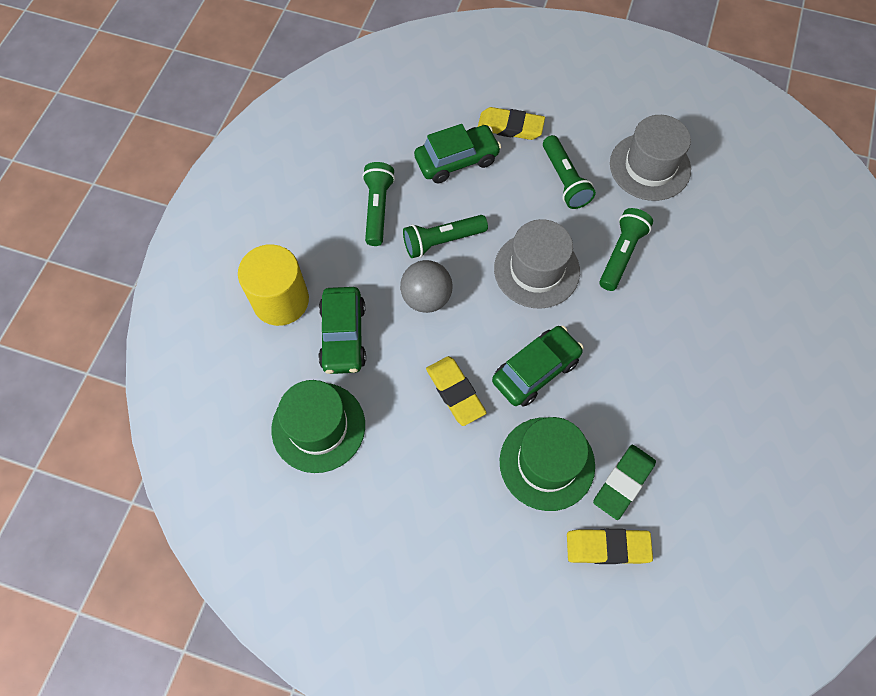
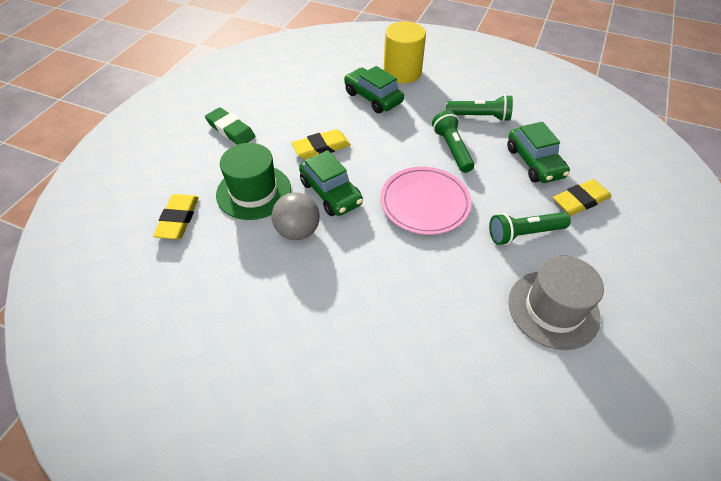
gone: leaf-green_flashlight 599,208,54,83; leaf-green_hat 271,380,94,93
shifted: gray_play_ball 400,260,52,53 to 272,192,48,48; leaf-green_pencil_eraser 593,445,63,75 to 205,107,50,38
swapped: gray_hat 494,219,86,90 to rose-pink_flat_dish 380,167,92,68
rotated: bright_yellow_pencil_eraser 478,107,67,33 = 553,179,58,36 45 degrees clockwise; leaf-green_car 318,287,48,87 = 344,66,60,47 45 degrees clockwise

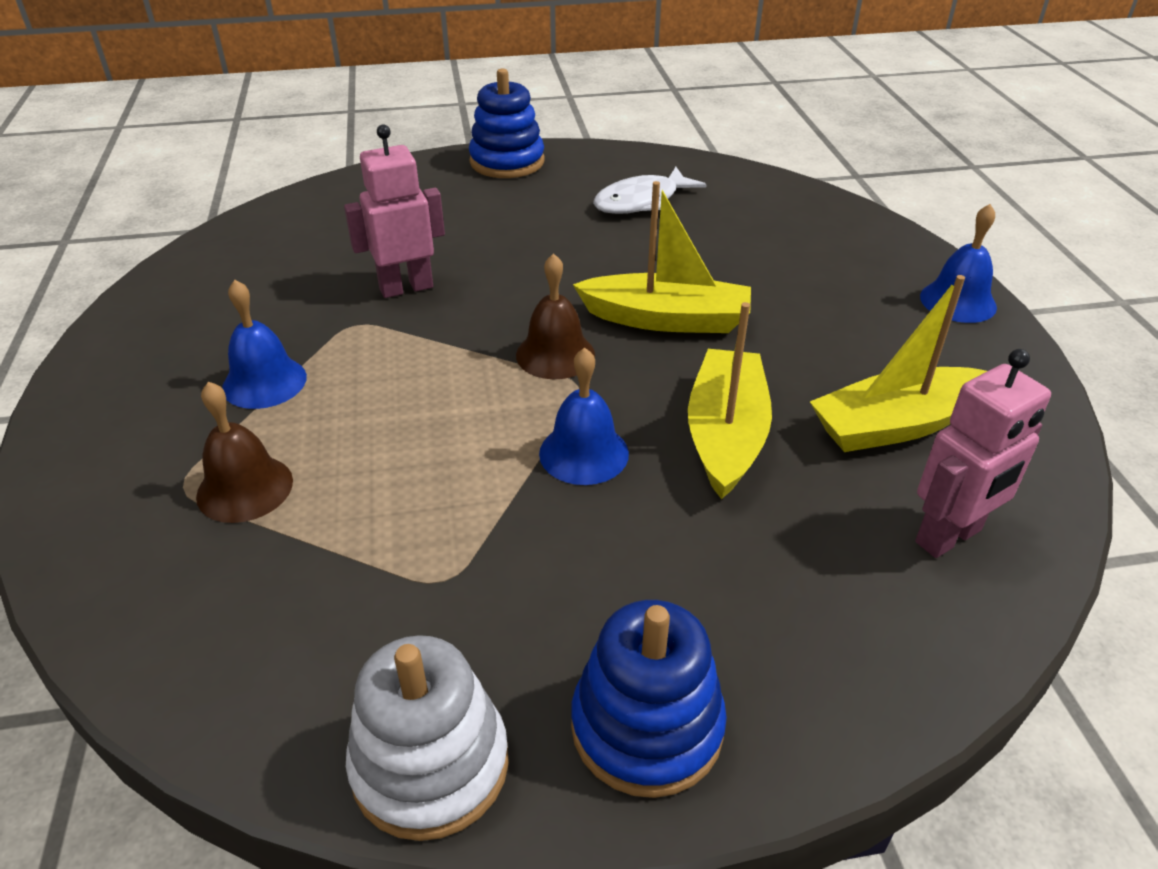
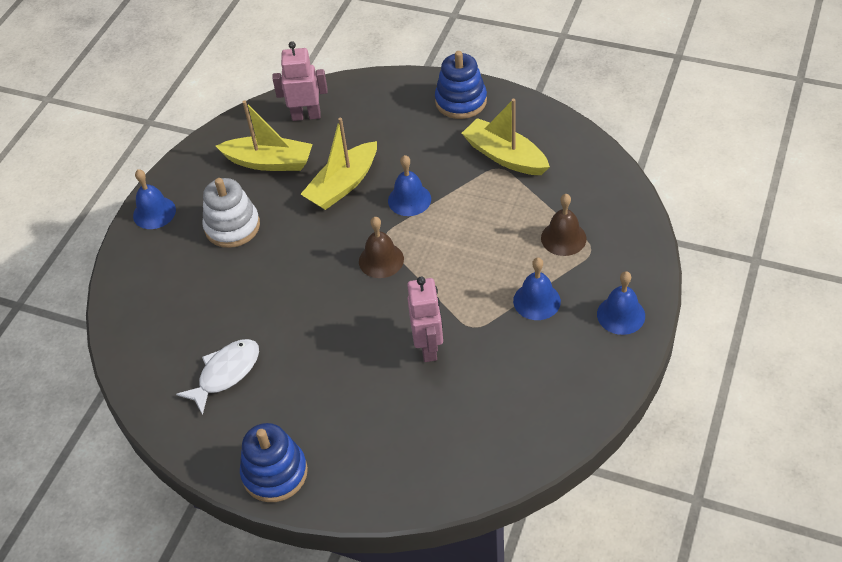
new: cobalt_school_bell 597,271,48,64
shifted: bright_yellow_sailboat 573,181,178,152 to 462,99,88,76; white_stacking_toy 346,635,163,206 to 202,178,58,70
rotated: rose-pink_toy_robot 344,125,101,173 = 407,277,36,85 105 degrees counterclockwise; white_toy_fish 593,167,114,47 = 176,339,83,76 45 degrees counterclockwise

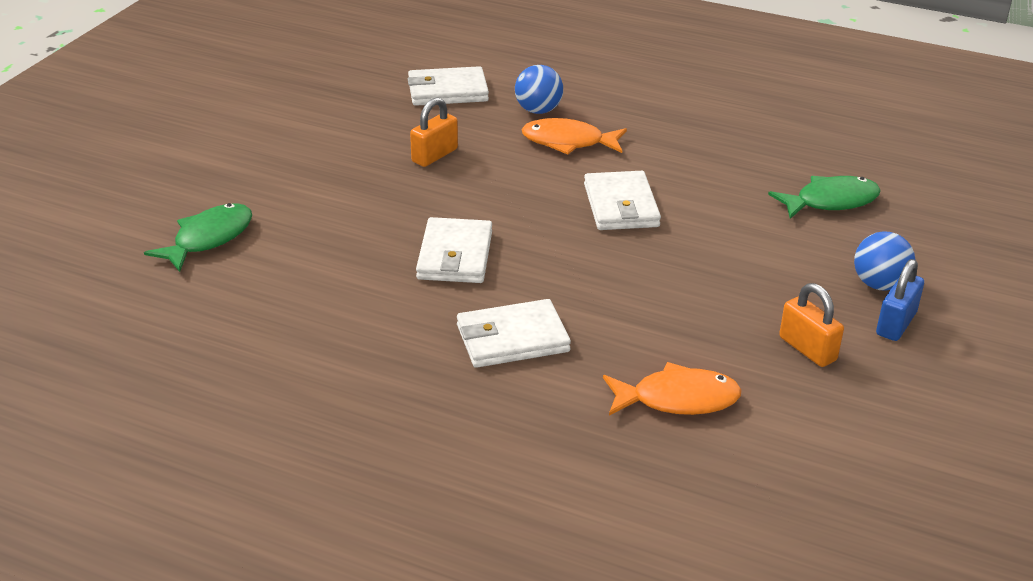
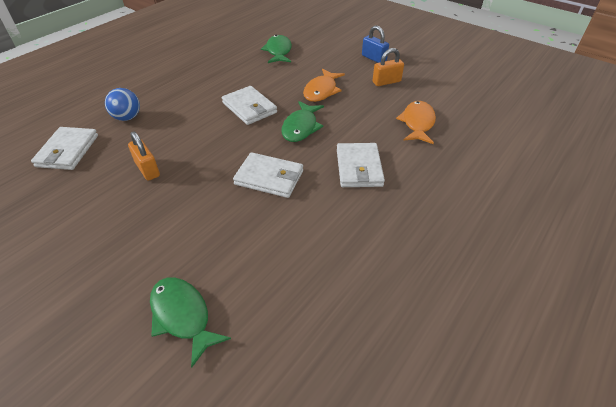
gone: cobalt_play_ball 854,231,61,60
new: leaf-green_toy_fish 281,101,43,41
shifted: orange_toy_fish 522,118,105,36 to 303,69,42,33
rotated: white_wallet 584,171,77,59 = 222,86,55,39 45 degrees clockwise

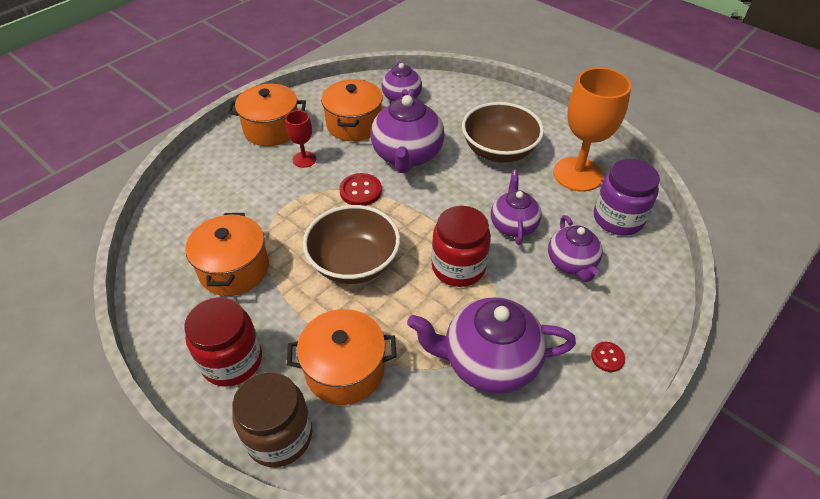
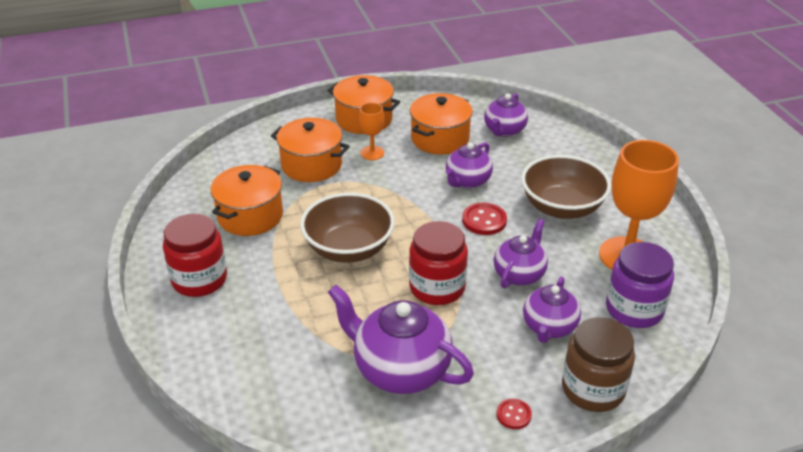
shifted: crimson_button 339,173,43,33 to 462,203,45,32; orange_pot 287,309,110,96 to 271,118,79,64; dark_brown_jam_jar 232,372,80,95 to 562,317,73,95
repainted: crimson_goblet 285,110,31,58 to orange_goblet 359,103,25,57
scaled: royal_purple_teapot 371,89,73,84 = 446,142,47,47 x0.62

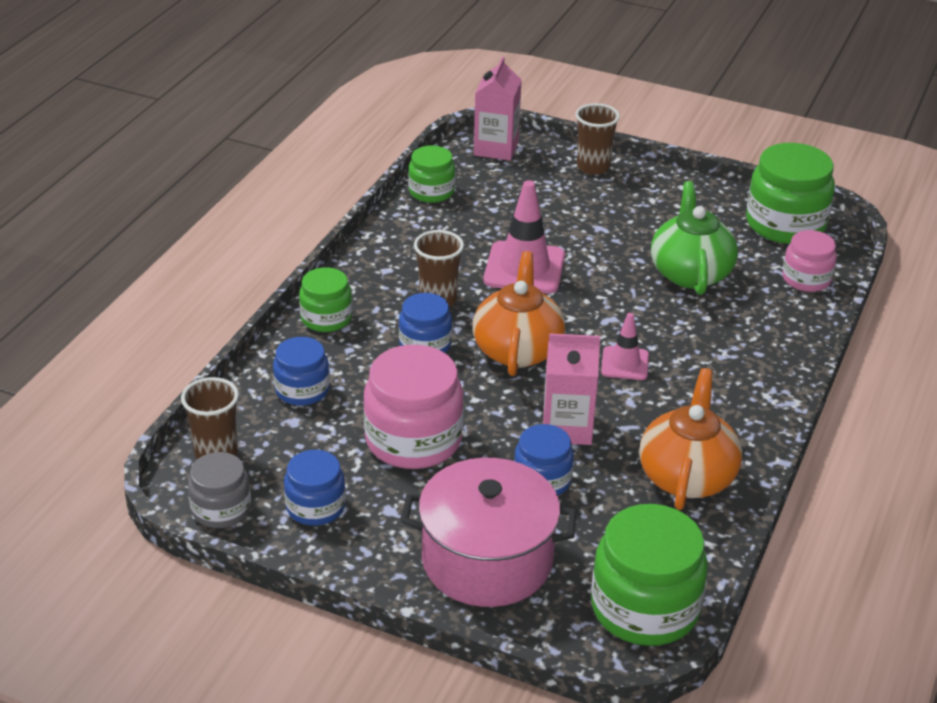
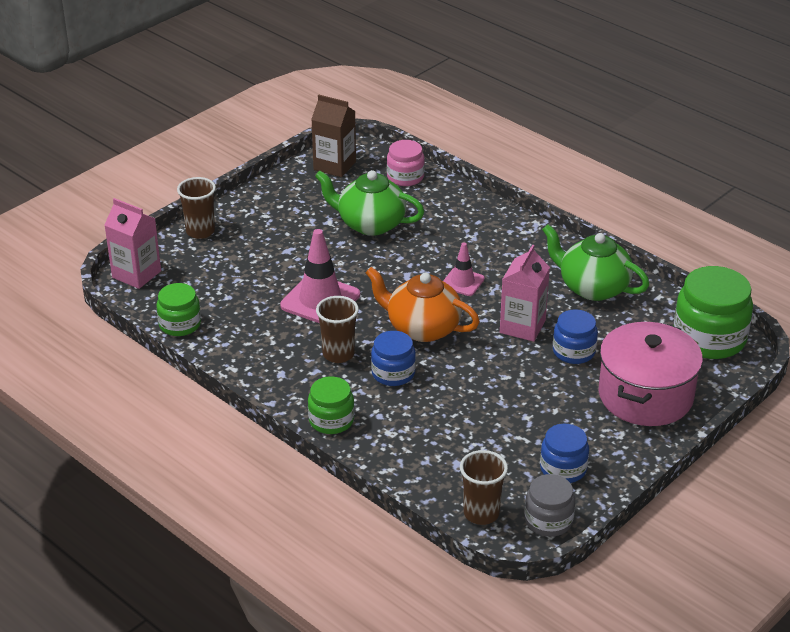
gone: cobalt_jam_jar 273,337,57,69; rose-pink_jam_jar 363,345,101,124
swapped: leaf-green_jam_jar 746,143,89,101 to dark_brown_juice_carton 311,95,45,82
repainted: orange_teapot 639,368,103,142 to leaf-green_teapot 542,224,107,77

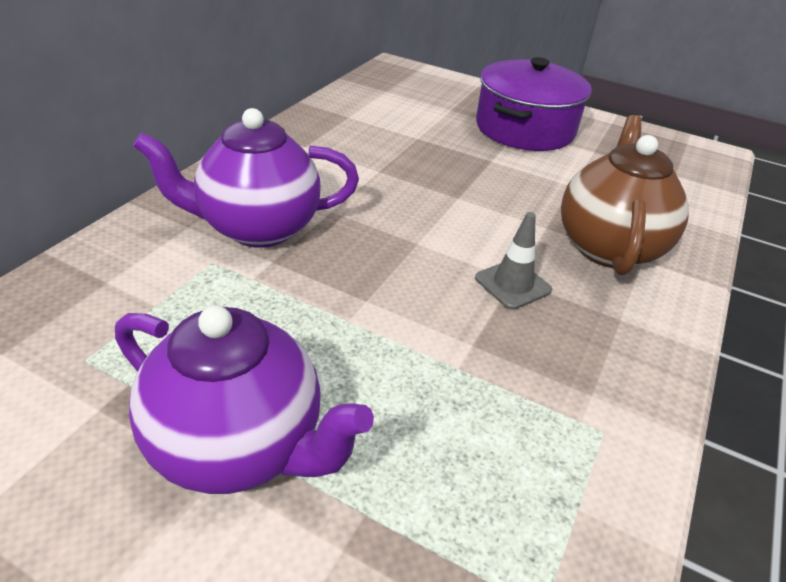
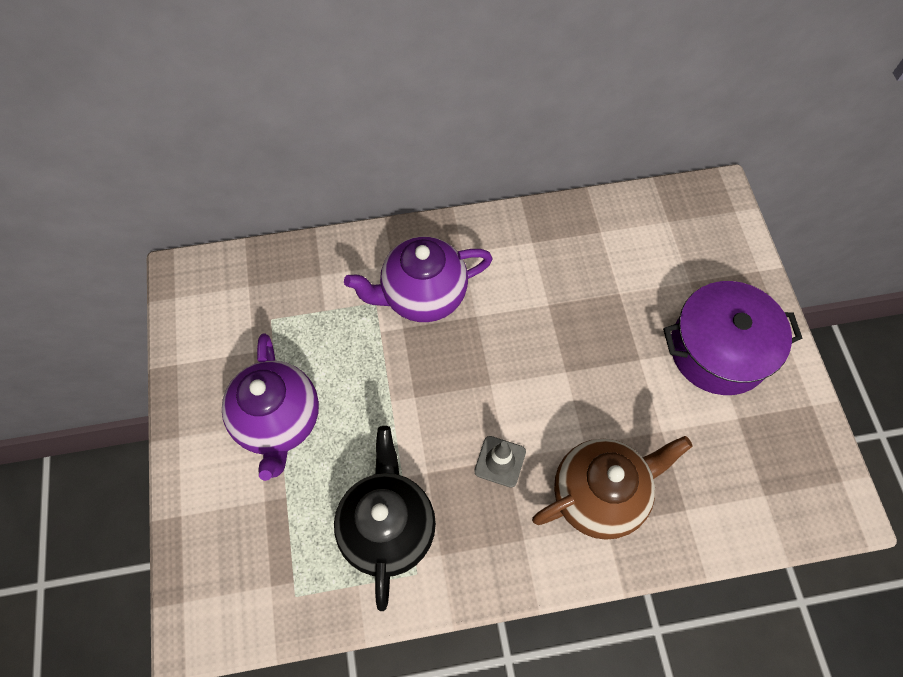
new: black_teapot 334,426,102,185
rotated: royal_purple_teapot 133,108,226,140 = 344,237,149,85 60 degrees counterclockwise

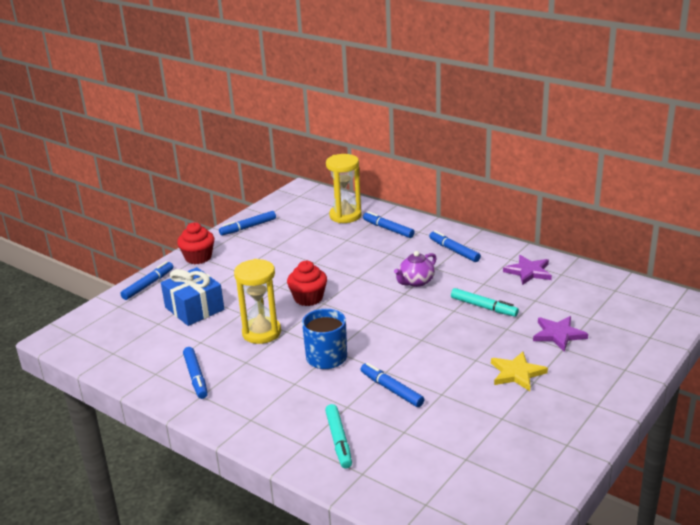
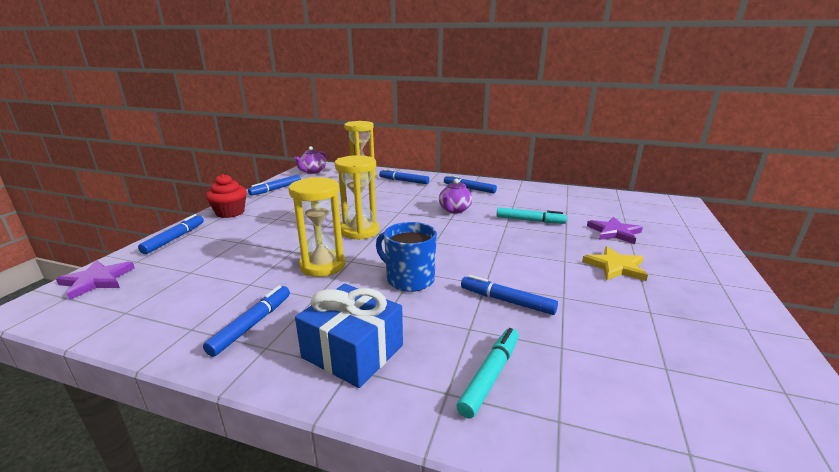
new: royal_purple_teapot 294,146,33,28
shifted: royal_purple_star 503,255,49,30 to 56,260,79,40; cobalt_wrapped_gift 161,267,63,59 to 295,284,108,104
swapped: crimson_fairy_cake 287,261,40,45 to bright_yellow_sand_timer 335,155,44,85
rotated: cobalt_marker_pen 183,347,25,52 = 203,285,87,72 120 degrees counterclockwise; aqua_marker_pen 325,404,27,65 = 456,328,63,91 120 degrees counterclockwise

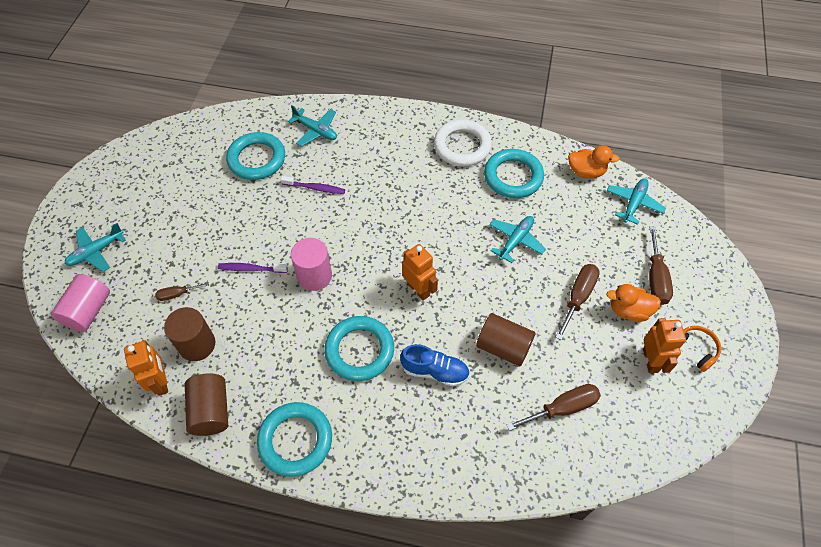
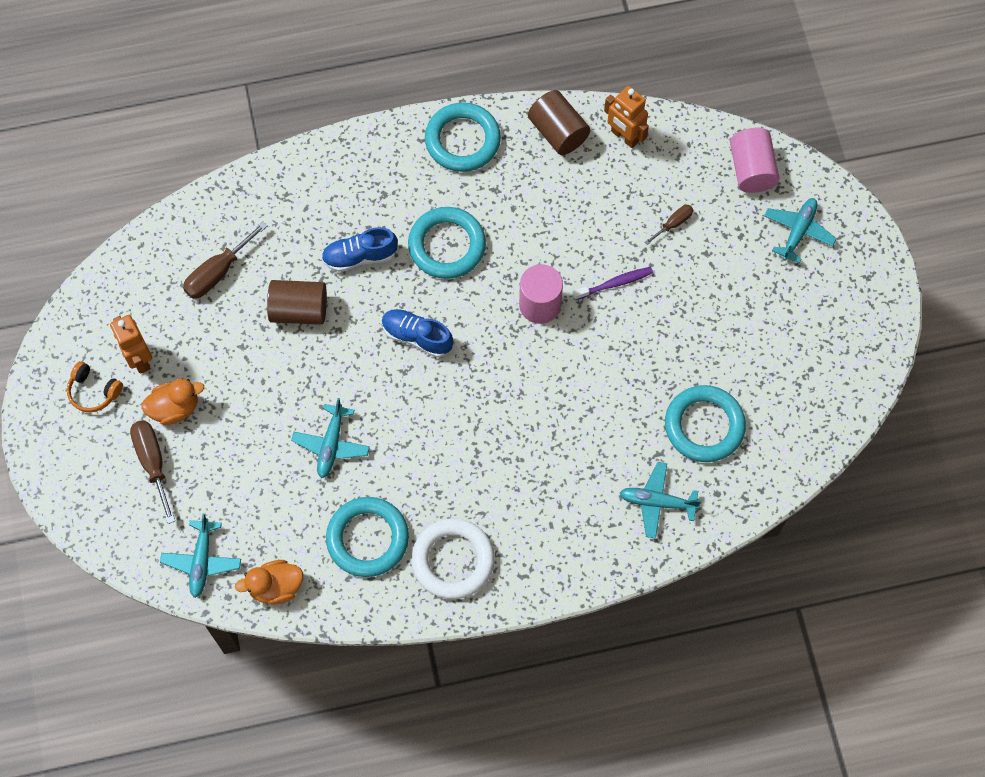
gone: royal_purple_tooth_brush 281,176,64,18; dark_brown_hand_screwdriver 555,264,45,76; dark_brown_cylinder_shape 164,307,52,54
swapped: orange_toy_robot 402,244,36,57 to cobalt_shoe 382,309,71,49

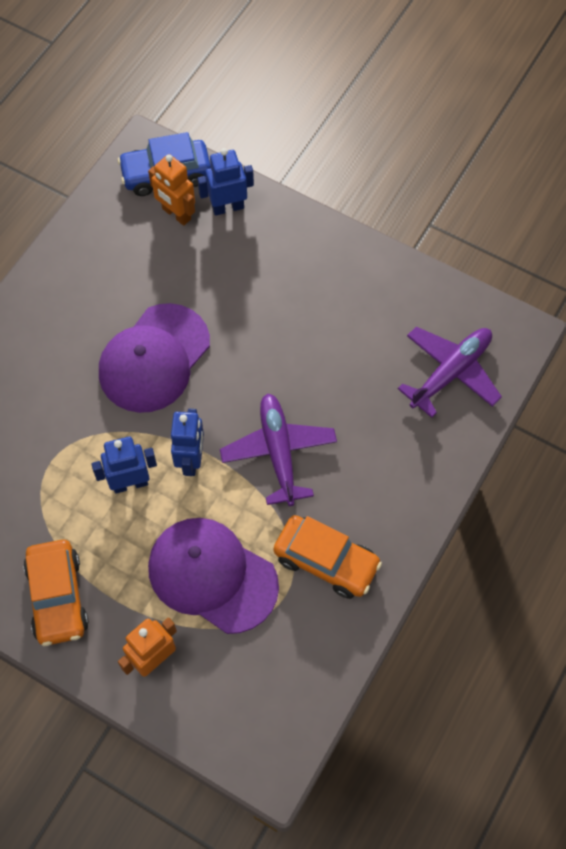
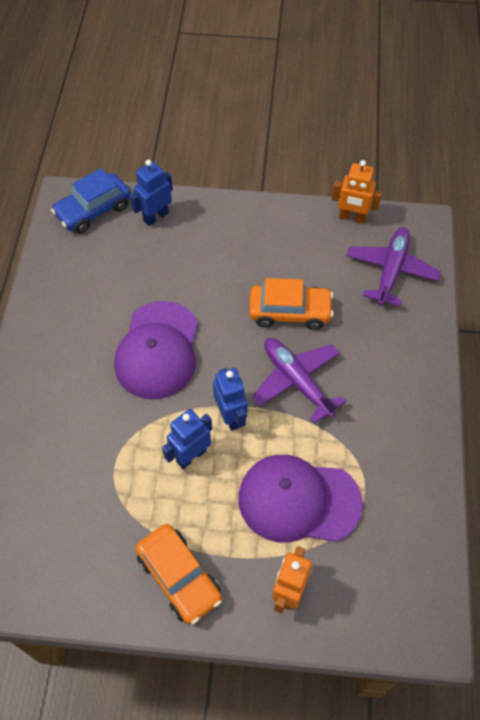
shifted: orange_toy_robot 148,154,47,72 to 332,160,50,64; orange_car 274,515,108,84 to 249,278,84,52

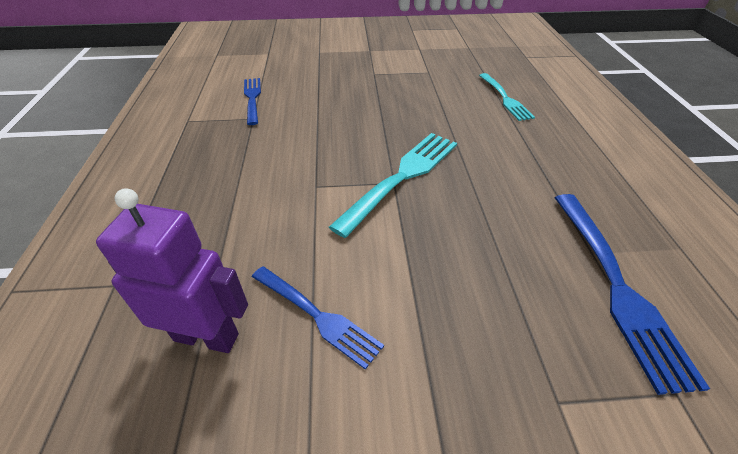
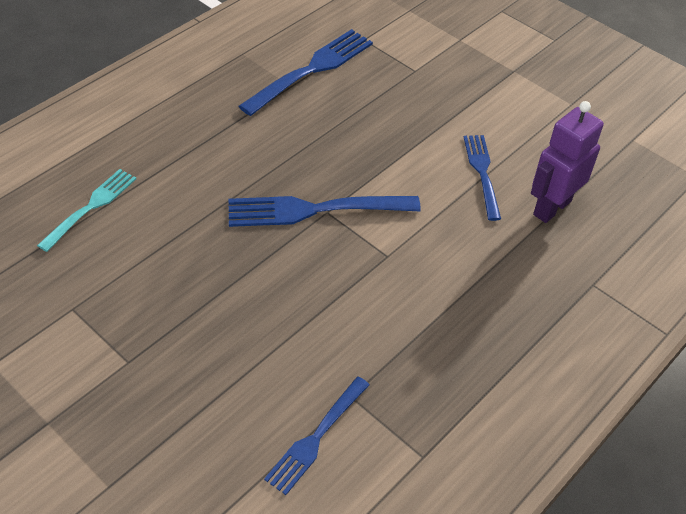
repainted: aqua_fork 329,133,128,105 to cobalt_fork 229,196,192,31
rotated: royal_purple_toy_robot 96,188,152,165 = 531,101,73,122 75 degrees clockwise

